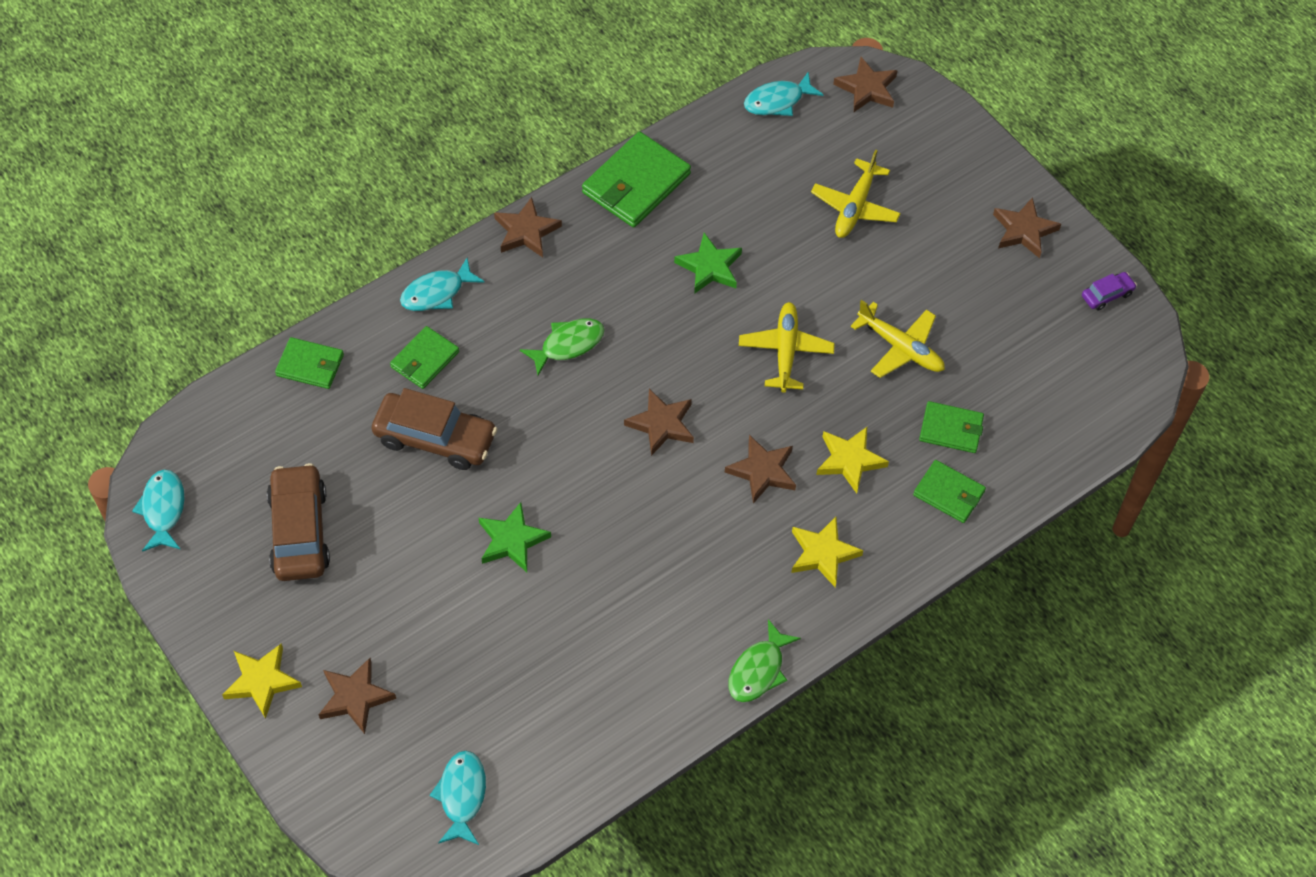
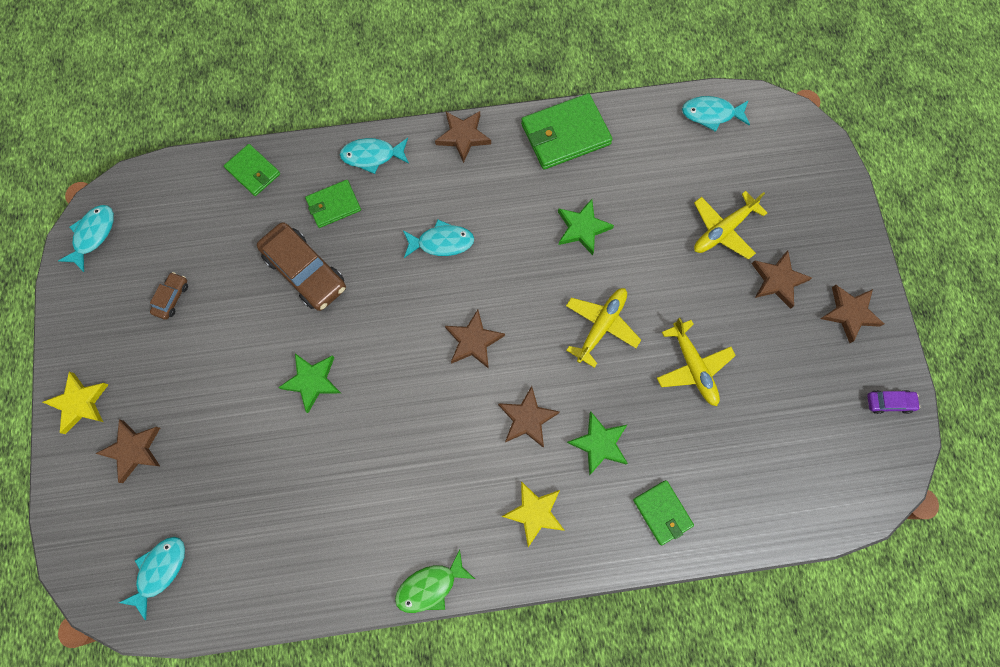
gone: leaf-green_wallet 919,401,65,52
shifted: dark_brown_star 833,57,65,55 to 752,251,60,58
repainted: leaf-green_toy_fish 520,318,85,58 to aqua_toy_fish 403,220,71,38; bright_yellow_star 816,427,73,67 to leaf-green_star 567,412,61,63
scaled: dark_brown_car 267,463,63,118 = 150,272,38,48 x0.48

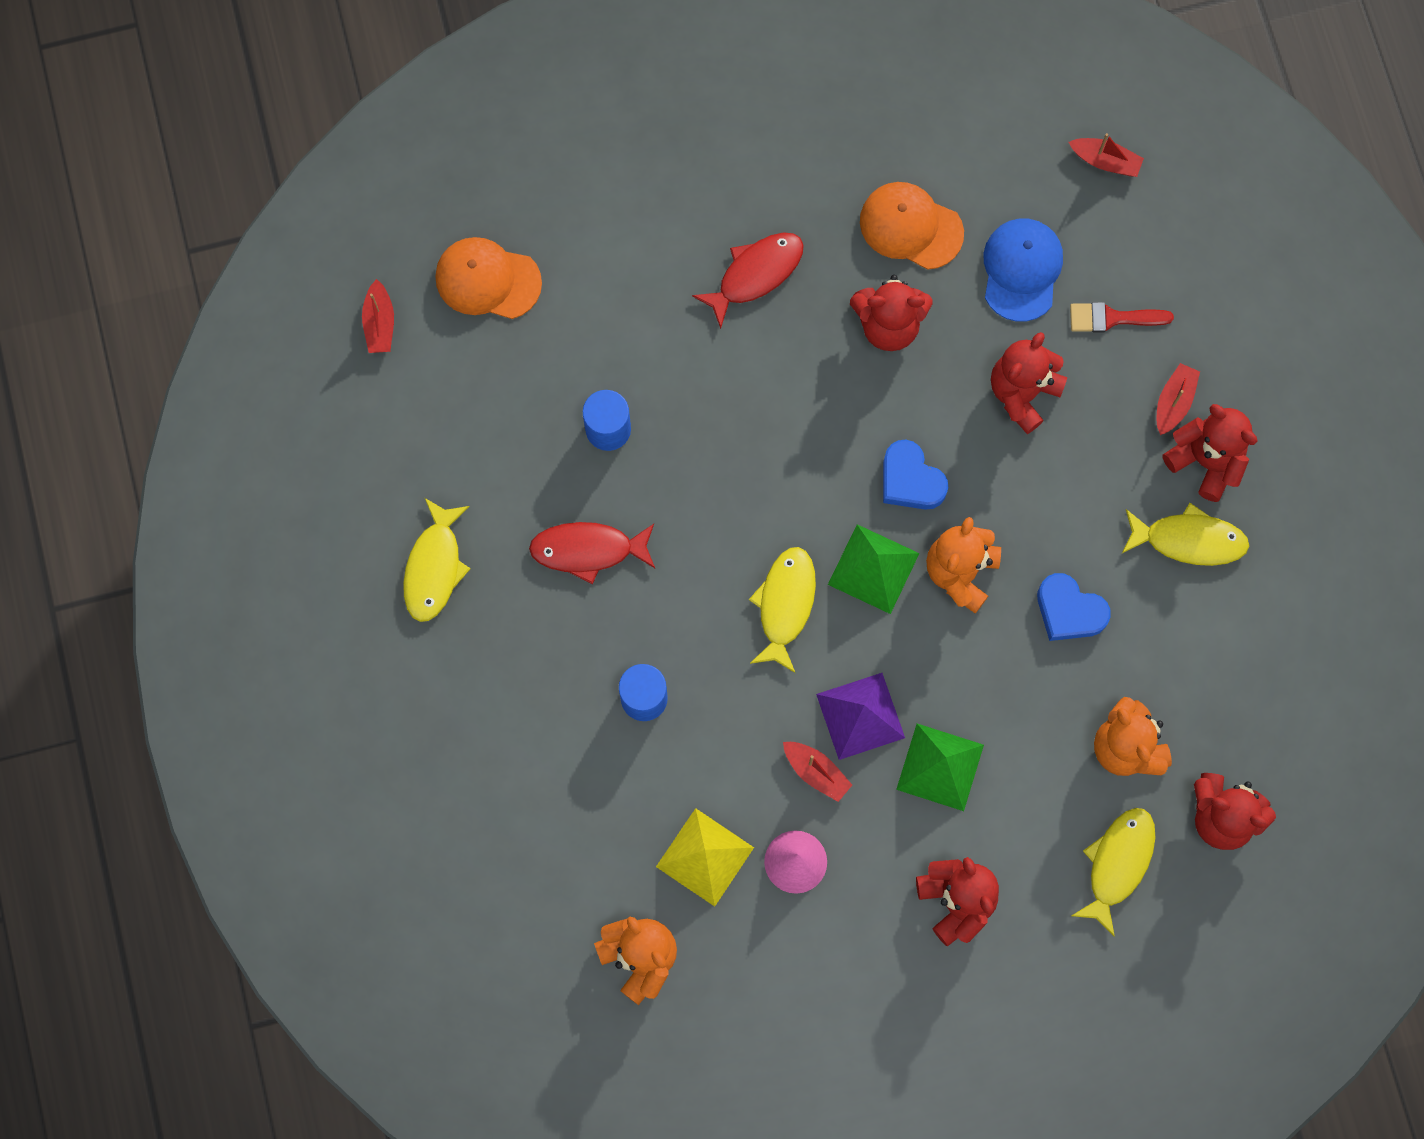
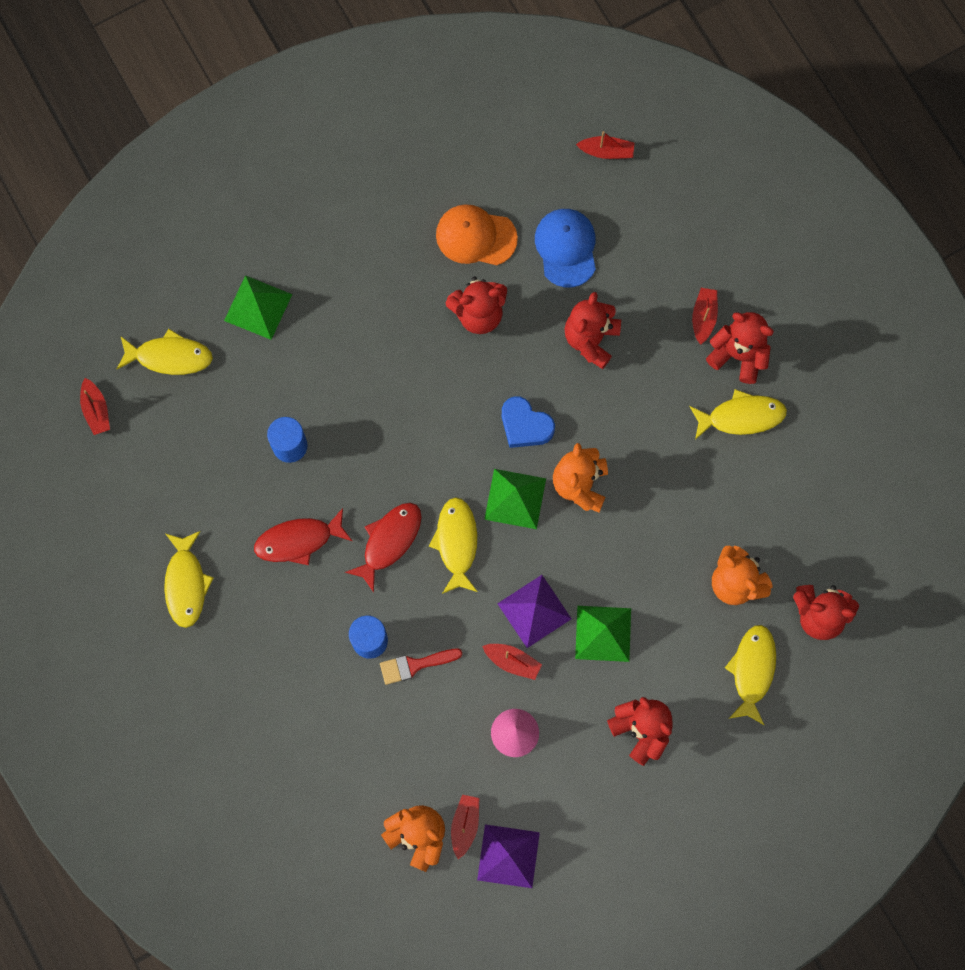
gone: cobalt_heart 1037,573,74,68; bright_yellow_solid_pyramid 656,808,98,99
new: leaf-green_solid_pyramid 224,275,68,65; crimson_sailboat 451,795,28,64; royal_purple_solid_pyramid 477,824,63,64
shifted: crimson_toy_fish 692,232,112,97 to 345,503,77,90; crimson_brush 1070,302,104,30 to 380,649,82,36
swapped: orange_cap 435,237,107,82 to bright_yellow_toy_fish 117,329,96,46

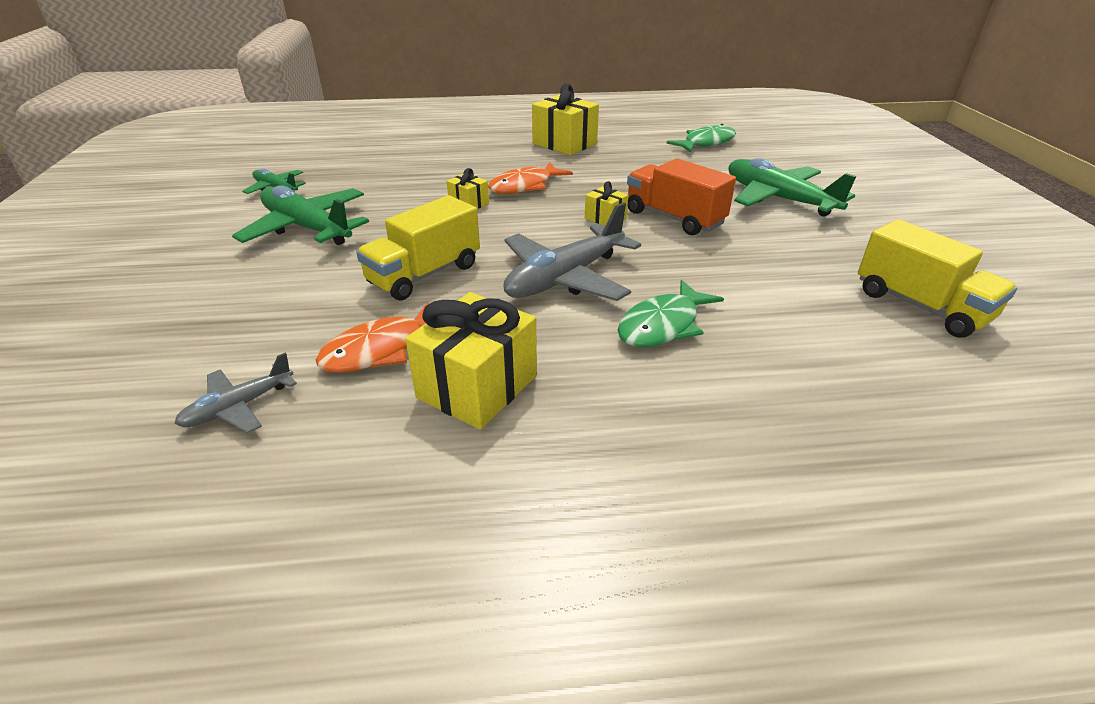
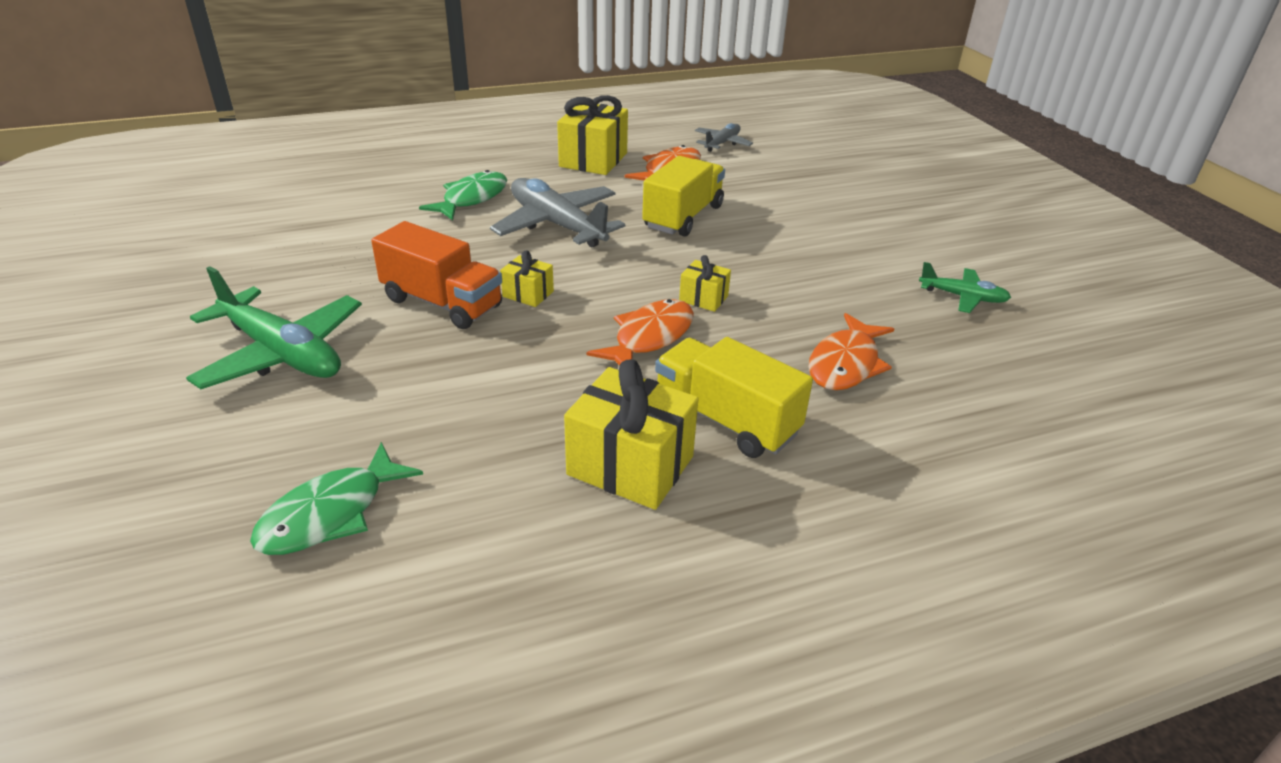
gone: leaf-green_toy_plane 232,185,137,60
new: orange_toy_fish 808,313,86,77
shifted: bright_yellow_lorry 858,219,159,119 to 655,337,158,121
rotated: gray_toy_plane 503,202,138,99 = 490,178,135,69 75 degrees counterclockwise

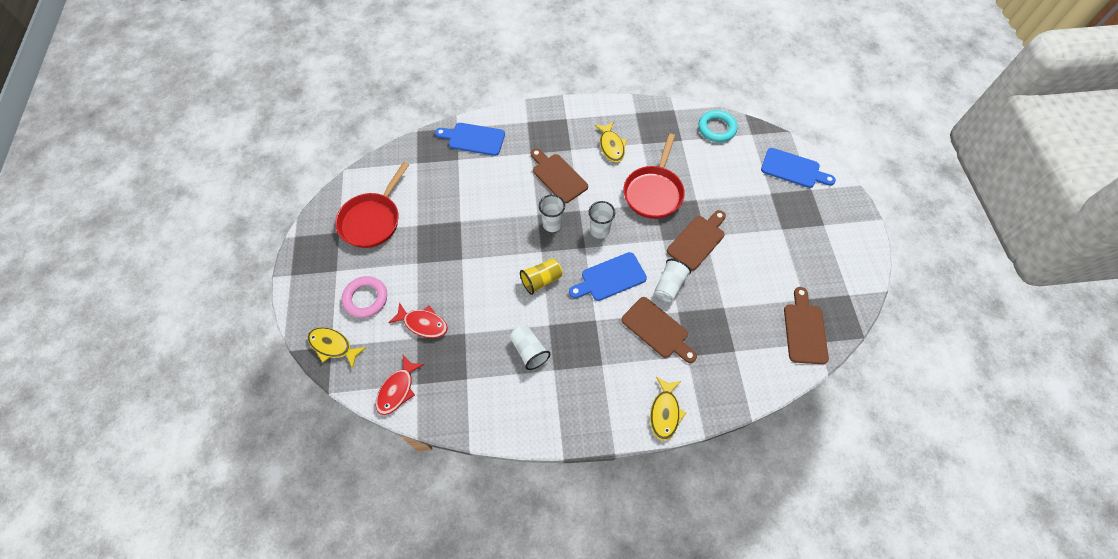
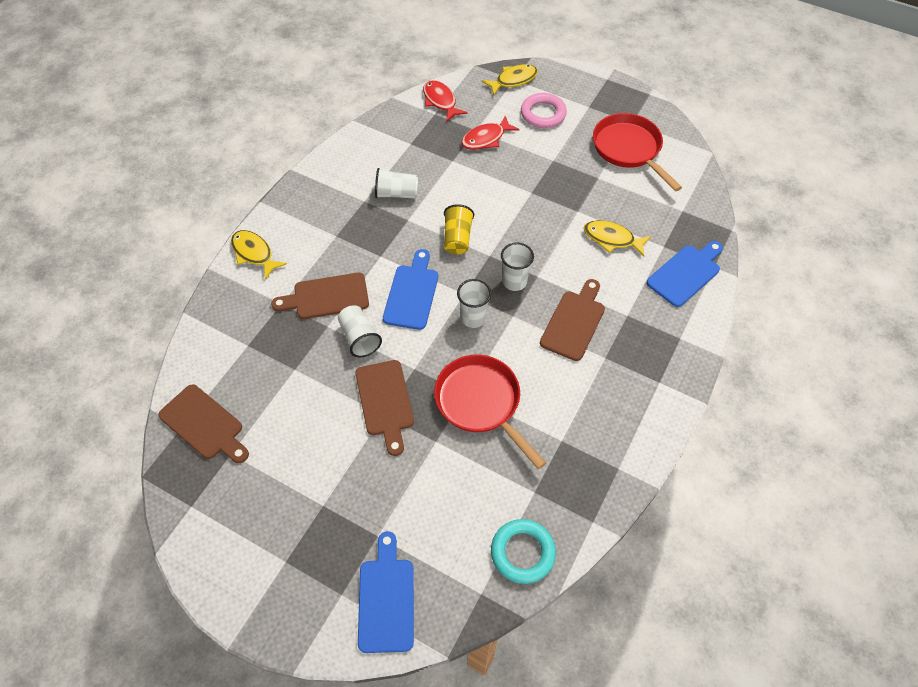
shifted: bright_yellow_toy_fish 594,122,33,40 to 584,220,67,37
rotated: dark_brown_chopping_board 531,148,57,55 = 540,279,65,82 60 degrees counterclockwise; cobalt_chopping_board 761,148,75,40 = 358,531,56,122 120 degrees clockwise

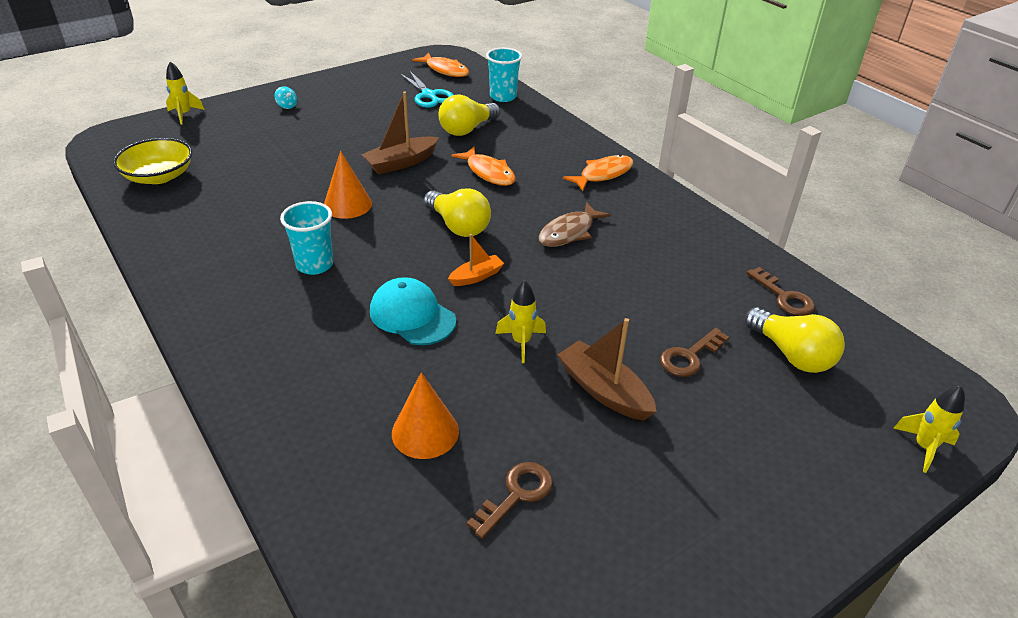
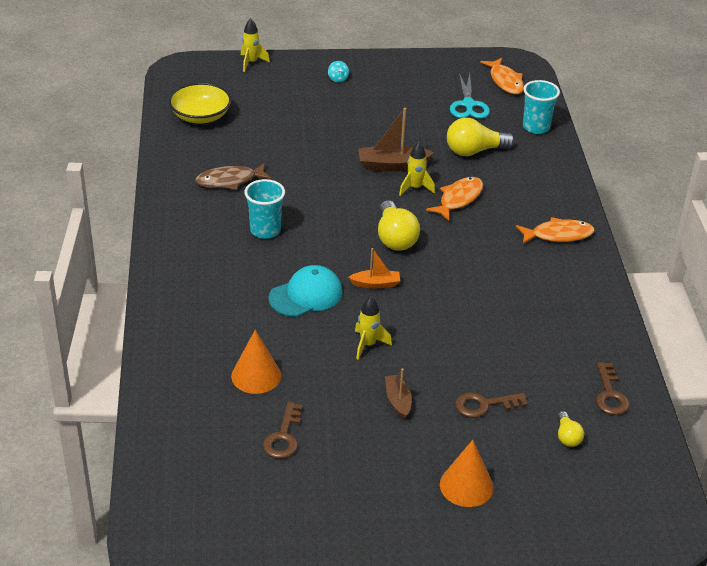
shifted: orange_cone_shape 324,150,48,69 to 440,440,53,67; dark_brown_toy_fish 538,202,73,45 to 195,163,77,27; bright_yellow_spaceship 893,385,72,88 to 399,142,36,54
rotated: orange_toy_fish 451,147,65,39 = 426,177,57,44 135 degrees counterclockwise; aqua_cap 370,277,86,68 = 269,265,74,52 75 degrees clockwise; dark_brown_door_key 467,462,86,77 = 263,402,40,57 120 degrees clockwise
scaled: bright_yellow_bulb 745,307,100,66 = 558,411,26,36 x0.53; dark_brown_sailboat 557,318,100,103 = 385,368,27,51 x0.61

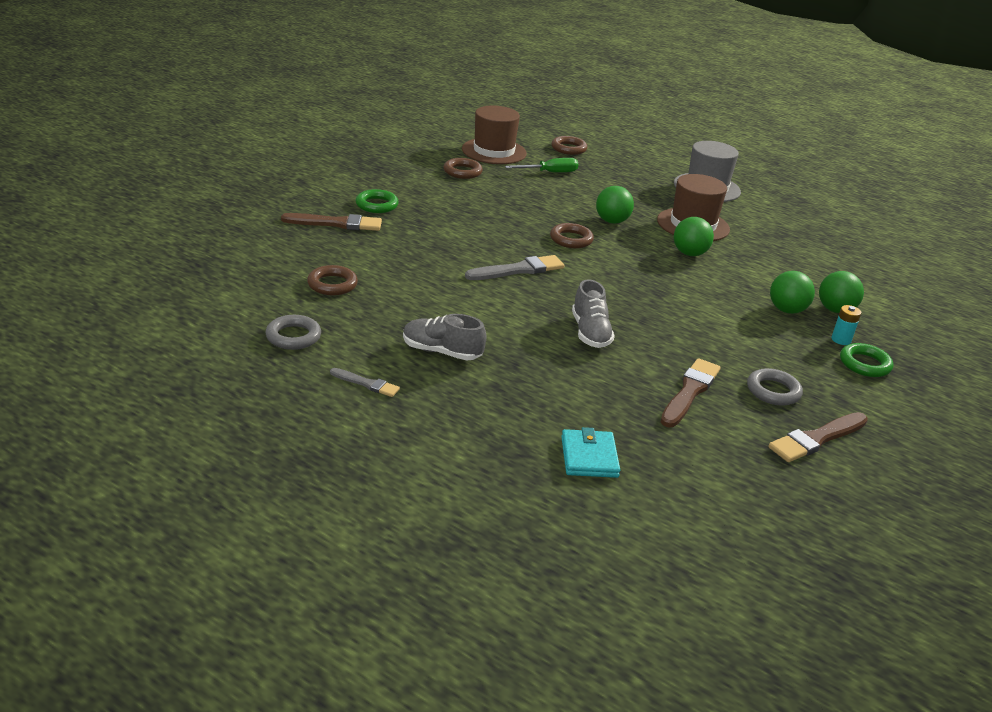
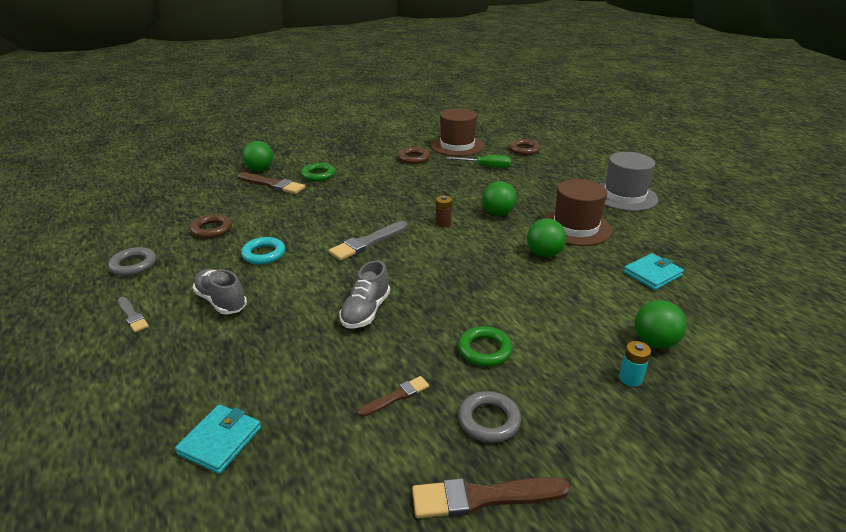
new: aqua_torus 241,237,44,27; aqua_wallet 623,253,61,37
shifted: leaf-green_play_ball 770,271,45,43 to 242,141,31,30; leaf-green_torus 840,343,54,34 to 458,326,55,41
swapped: dark_brown_torus 550,223,44,25 to dark_brown_battery 436,196,16,32
rotated: gray_brush 465,255,100,25 = 329,221,79,40 135 degrees clockwise
scaled: dark_brown_brush 661,358,60,69 = 358,376,71,41 x0.58

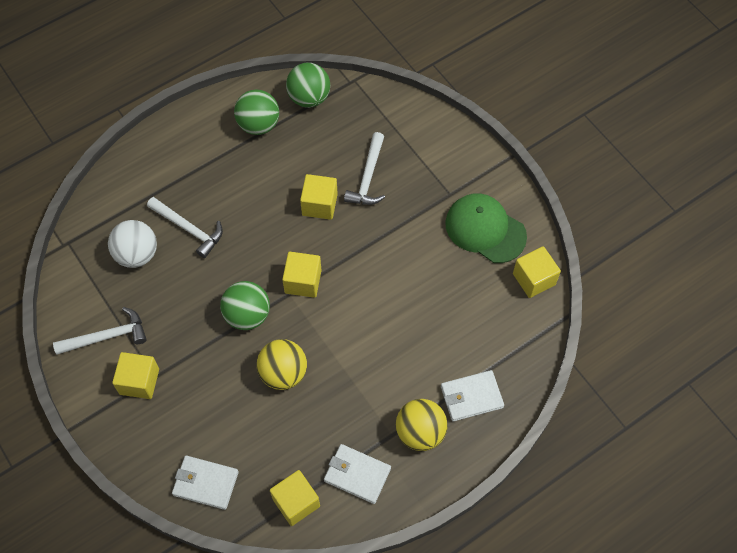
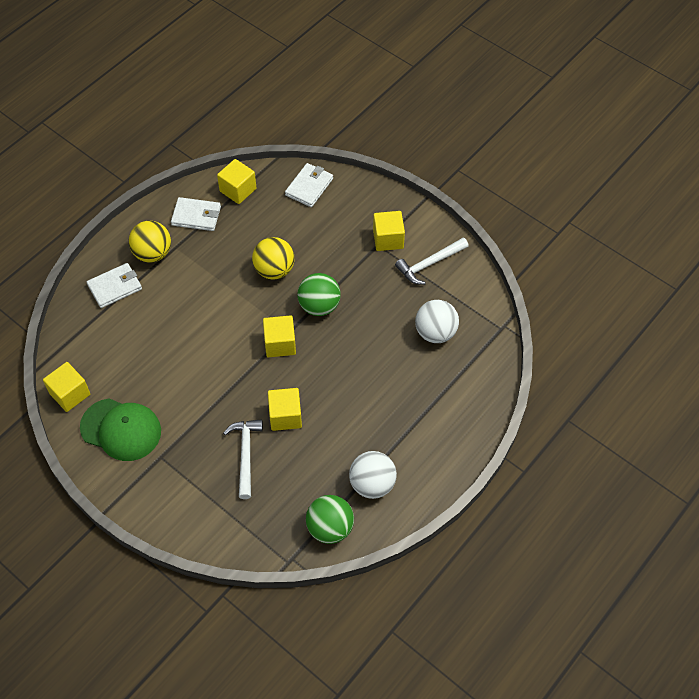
gone: white_hammer 147,197,76,61
repainted: leaf-green_play_ball 234,90,45,45 to white_play_ball 349,451,48,48
rotated: white_wallet 172,456,67,54 = 285,163,48,44 60 degrees counterclockwise

